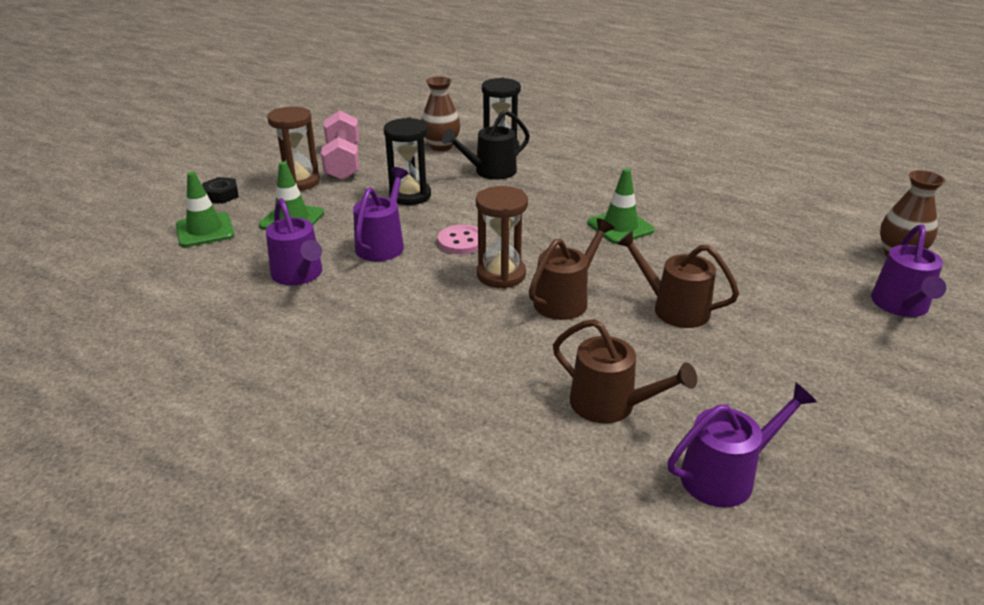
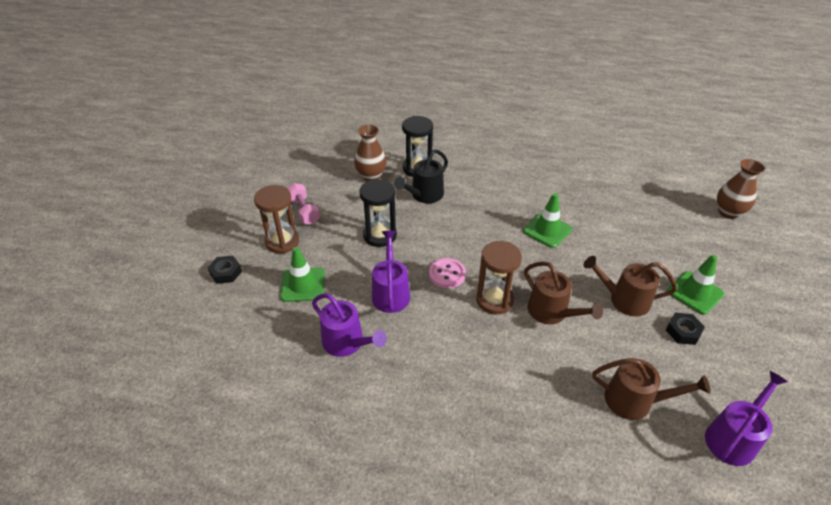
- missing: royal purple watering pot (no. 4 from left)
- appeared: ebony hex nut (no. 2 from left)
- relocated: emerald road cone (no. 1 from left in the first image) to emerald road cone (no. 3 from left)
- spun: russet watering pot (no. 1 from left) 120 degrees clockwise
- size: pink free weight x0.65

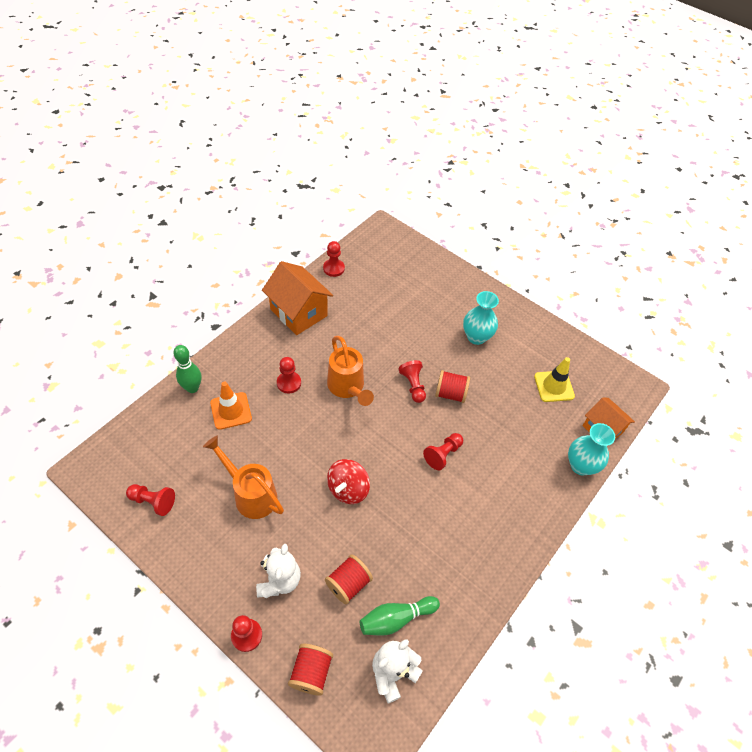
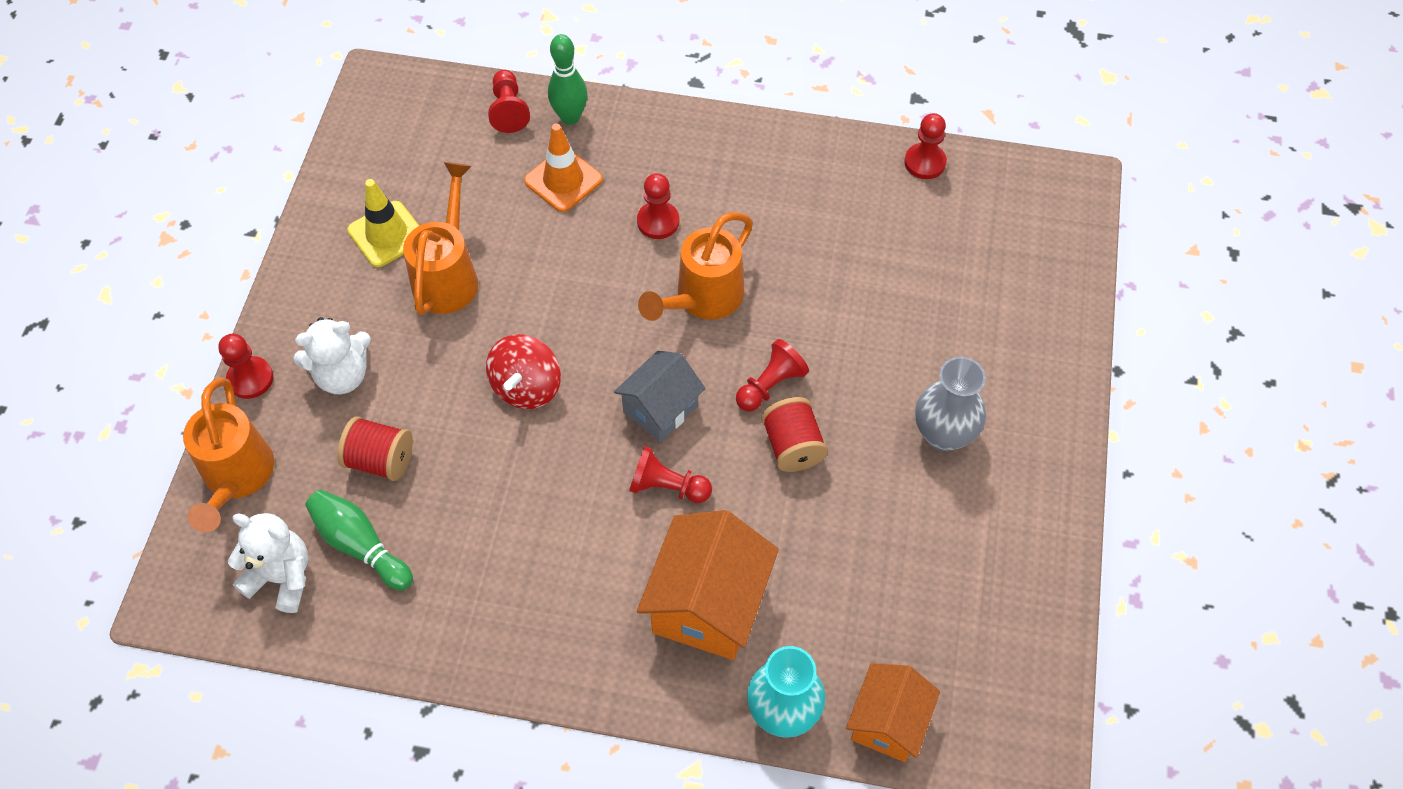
- appeared: gray toy house
- relocated: crimson chess pawn (no. 1 from left in the first image) to crimson chess pawn (no. 2 from left)
- relocated: orange toy house (no. 1 from left)
- relocated: yellow road cone
- exchanged: crimson reel of thread (no. 1 from left) to orange watering pot (no. 1 from left)
- colour: turquoise flower vase (no. 1 from left) to gray flower vase
- spun: crimson whirligig 75 degrees counterclockwise

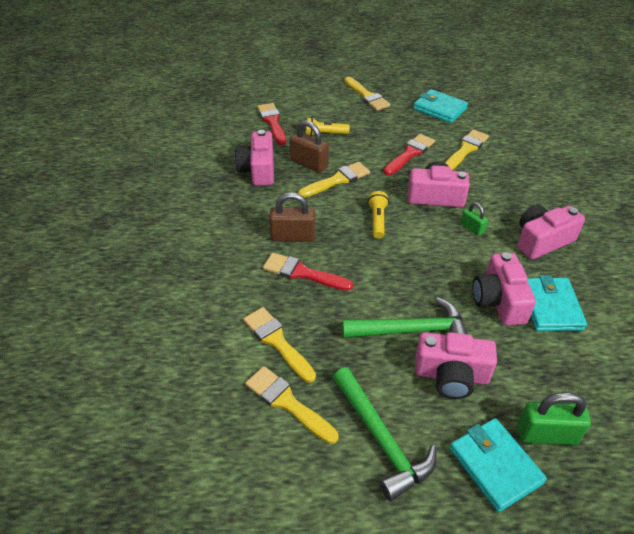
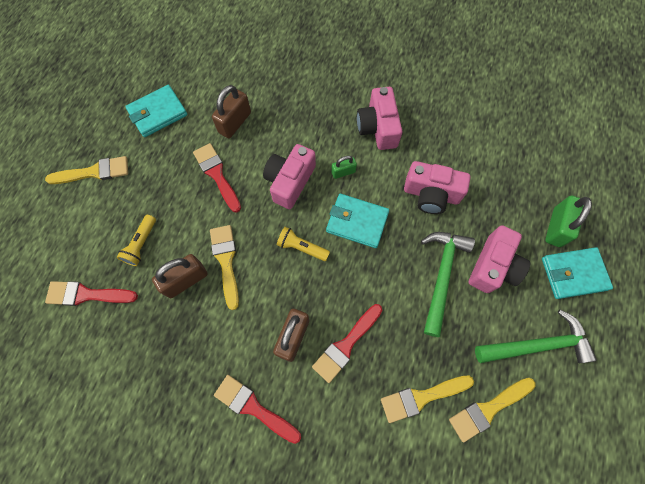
- missing: pink photo camera (no. 1 from left)
- appeared: crimson paintbrush (no. 3 from left)
- relocated: turquoise wallet (no. 3 from left in the first image) to turquoise wallet (no. 2 from left)
- exchanged: yellow paintbrush (no. 5 from left) to russet lock (no. 2 from left)

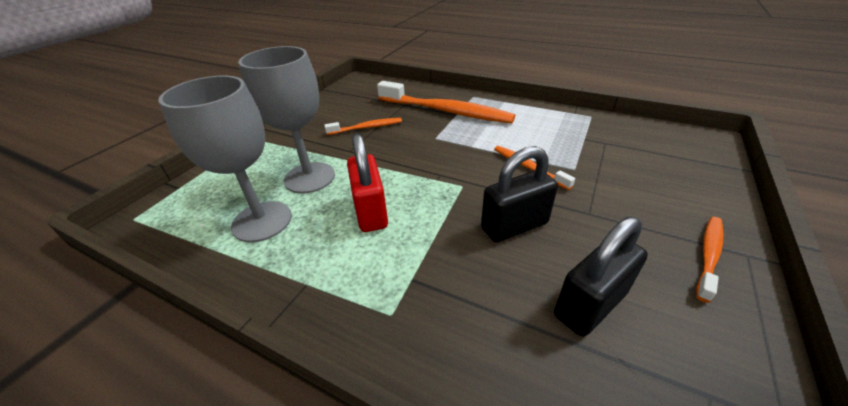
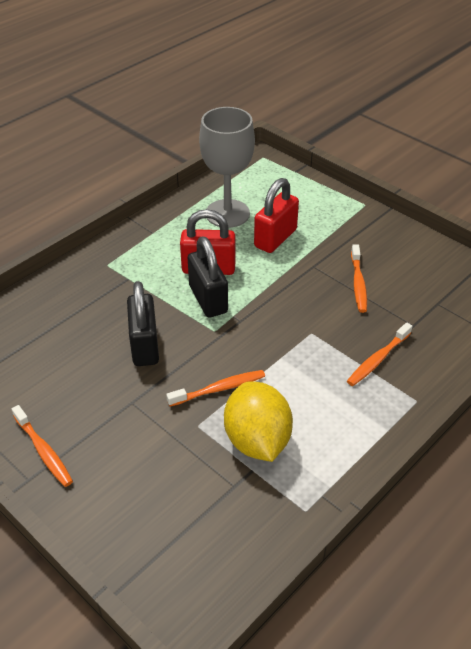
- appeared: yellow toy lemon
- relocated: ebony lock (no. 2 from left)
- exchanged: gray wine glass (no. 2 from left) to crimson lock (no. 2 from left)
- size: orange toothbrush (no. 2 from left in the first image) x0.49

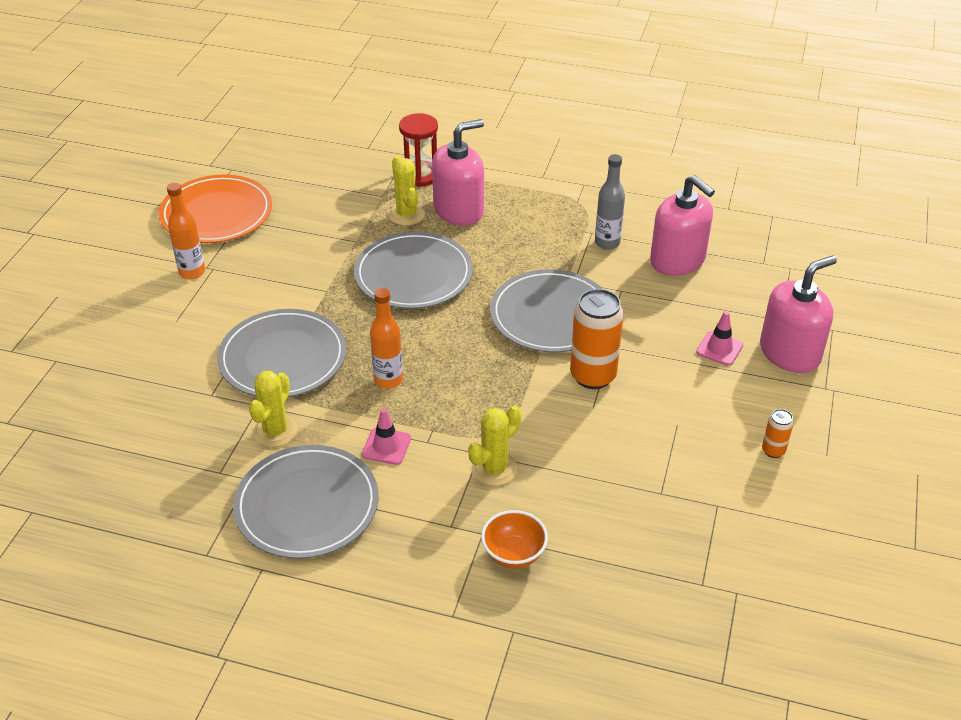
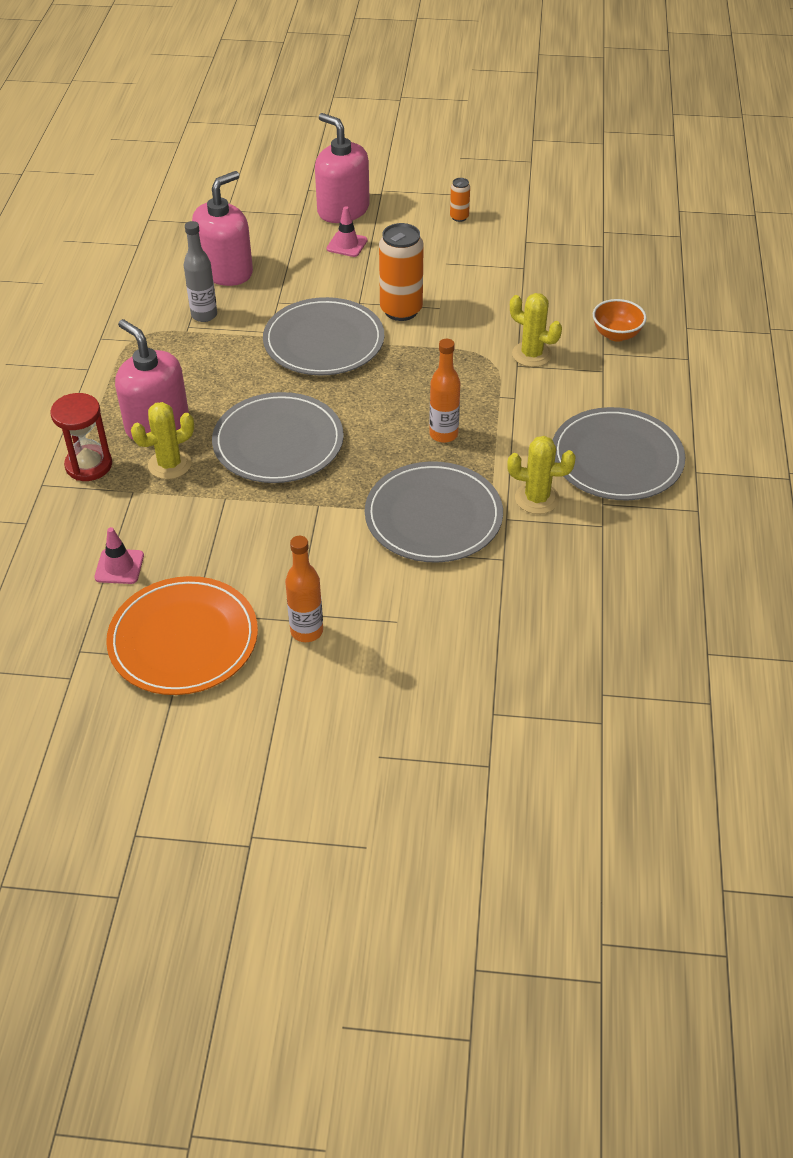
- relocated: pink road cone (no. 1 from left)

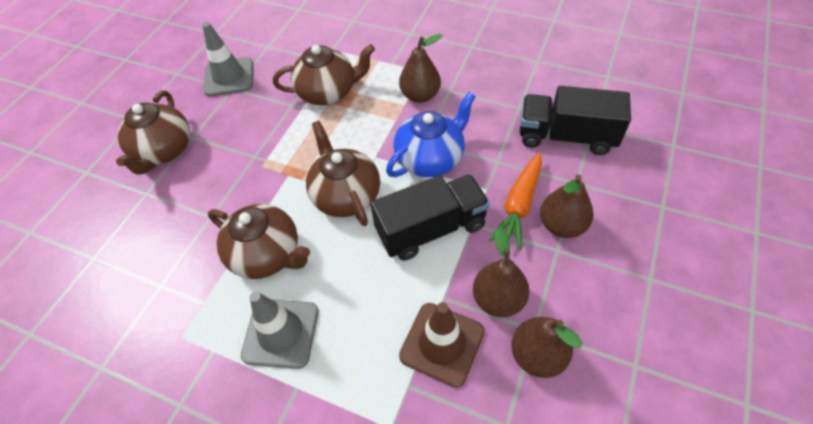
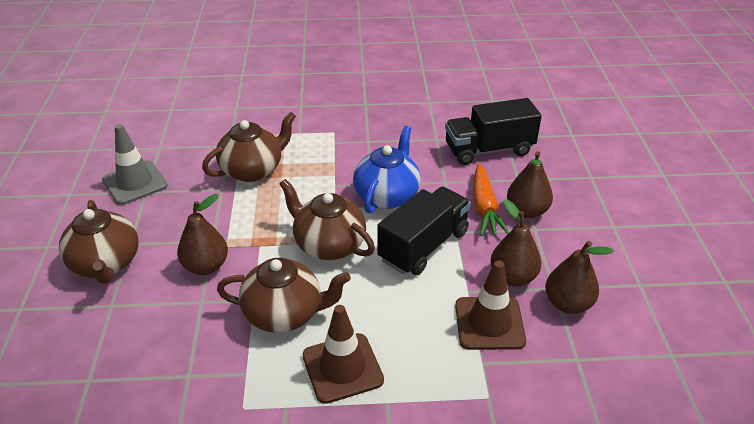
- relocated: russet pear fruit (no. 1 from left)
- colour: gray road cone (no. 2 from left) to russet road cone (no. 1 from left)

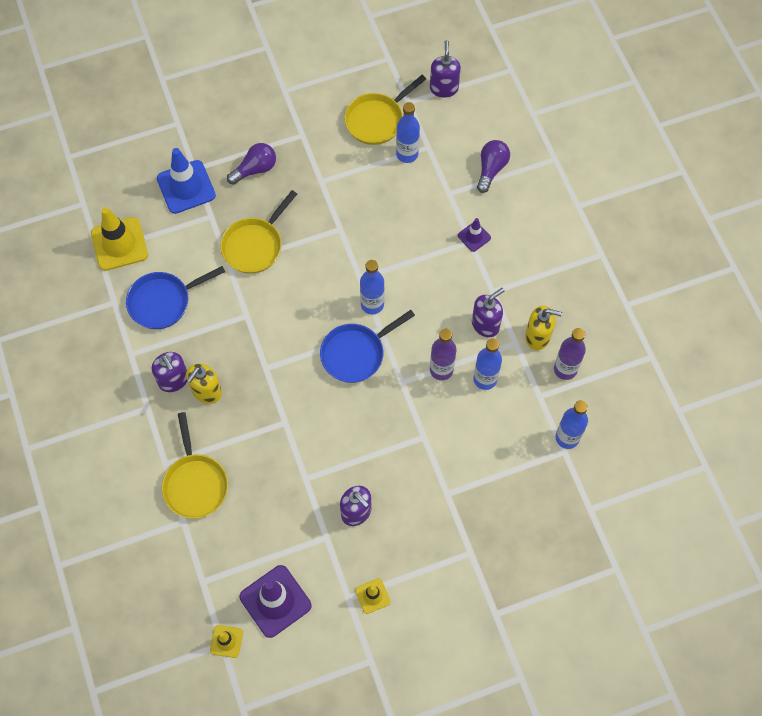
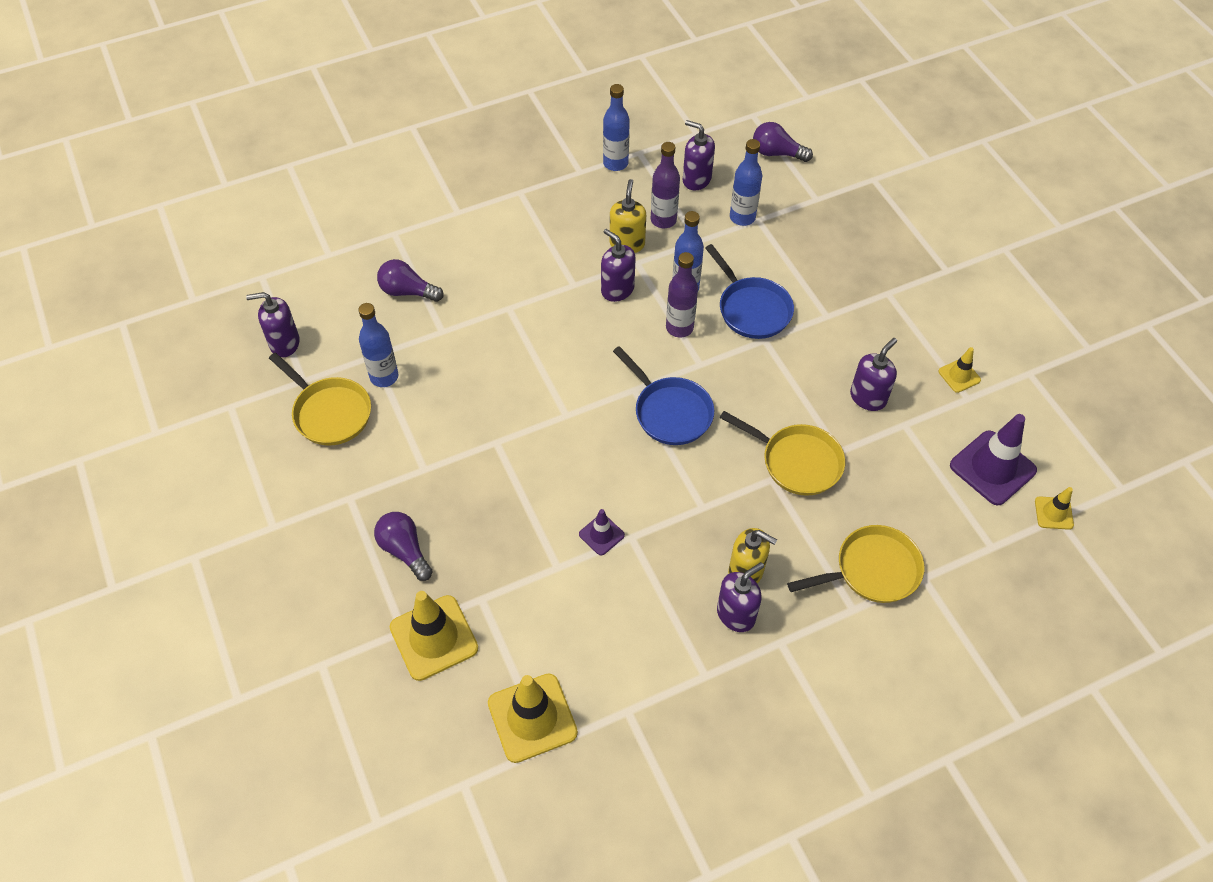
- appeared: royal purple soap dispenser (no. 3 from left)
- appeared: royal purple lightbulb (no. 3 from left)
- relocated: blue frying pan (no. 1 from left in the first image) to blue frying pan (no. 2 from left)
- relocated: yellow frying pan (no. 2 from left)
- relocated: blue drink bottle (no. 1 from left in the first image) to blue drink bottle (no. 2 from left)
- relocated: royal purple road cone (no. 2 from left in the first image) to royal purple road cone (no. 1 from left)
- colour: blue road cone to yellow road cone (no. 1 from left)

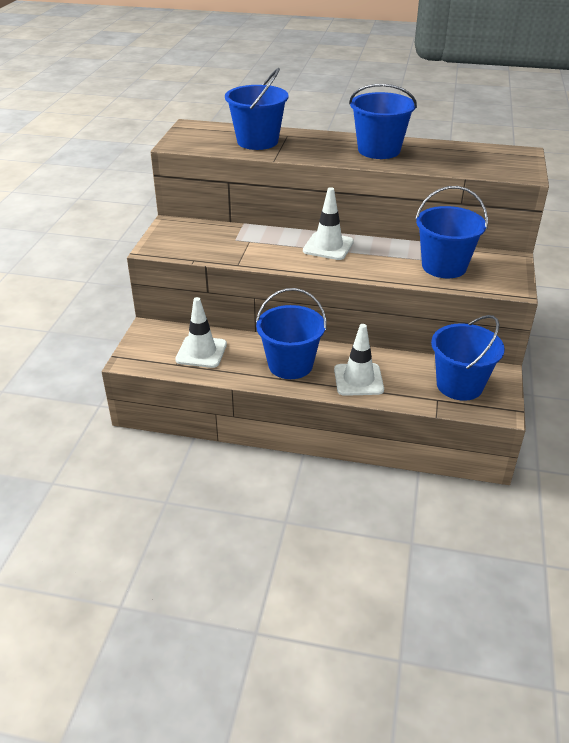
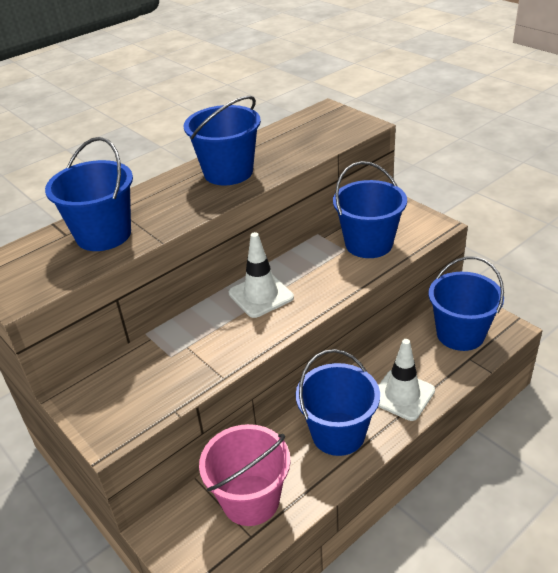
- exchanged: pure white road cone (no. 1 from left) to pink bucket

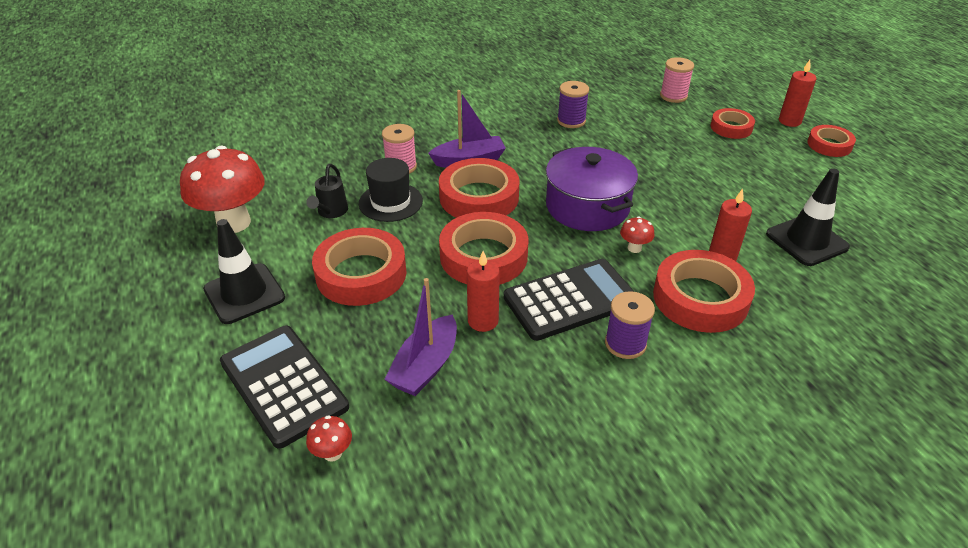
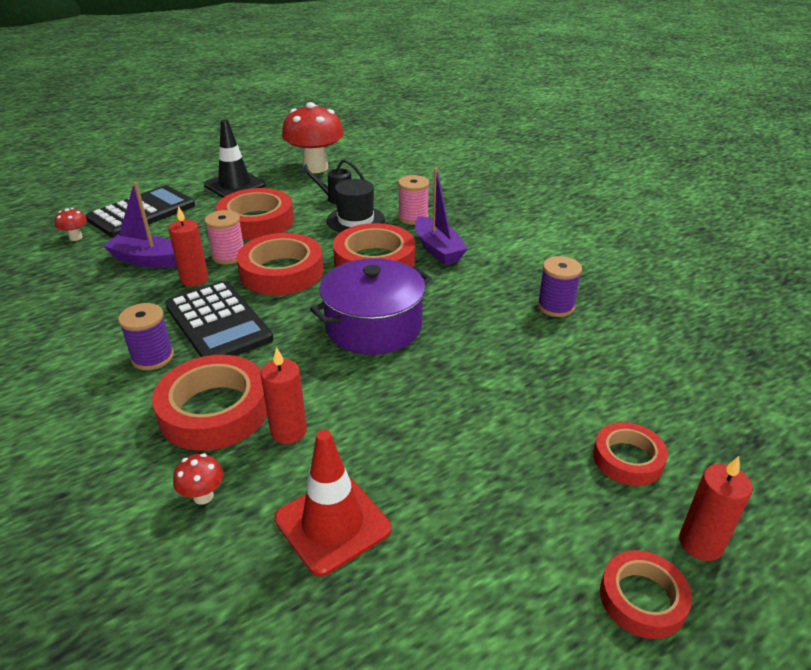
- relocated: crimson toadstool (no. 3 from left in the first image) to crimson toadstool (no. 2 from left)
- relocated: pink reel of thread (no. 2 from left in the first image) to pink reel of thread (no. 1 from left)
- colour: ebony road cone (no. 2 from left) to crimson road cone

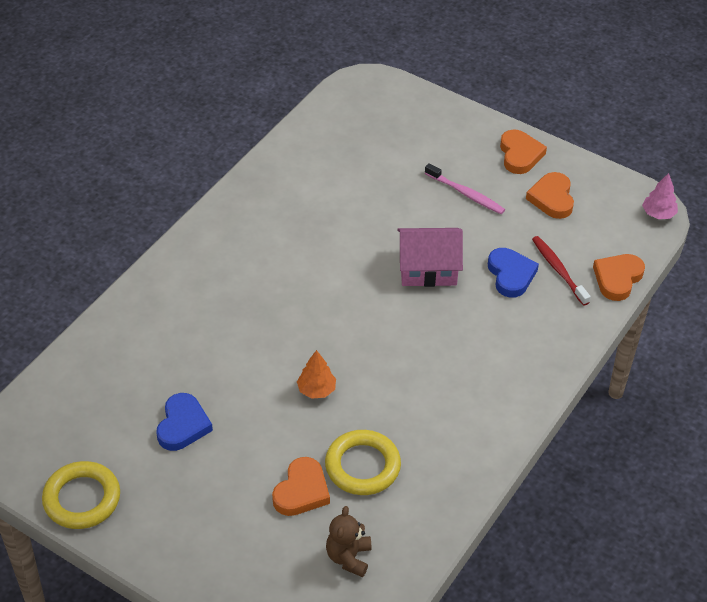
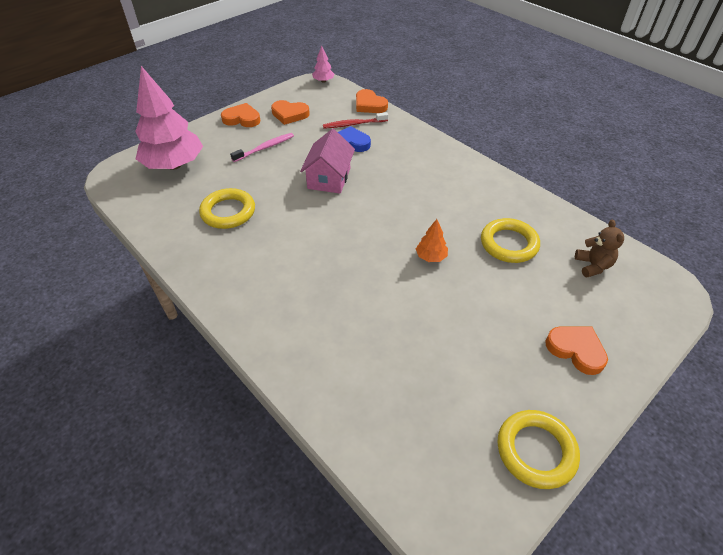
- missing: blue love heart (no. 1 from left)
- appeared: pink toy tree (no. 1 from left)
- appeared: yellow hoop (no. 1 from left)
- relocated: orange love heart (no. 1 from left in the first image) to orange love heart (no. 4 from left)
- spun: russet teddy 120 degrees counterclockwise

